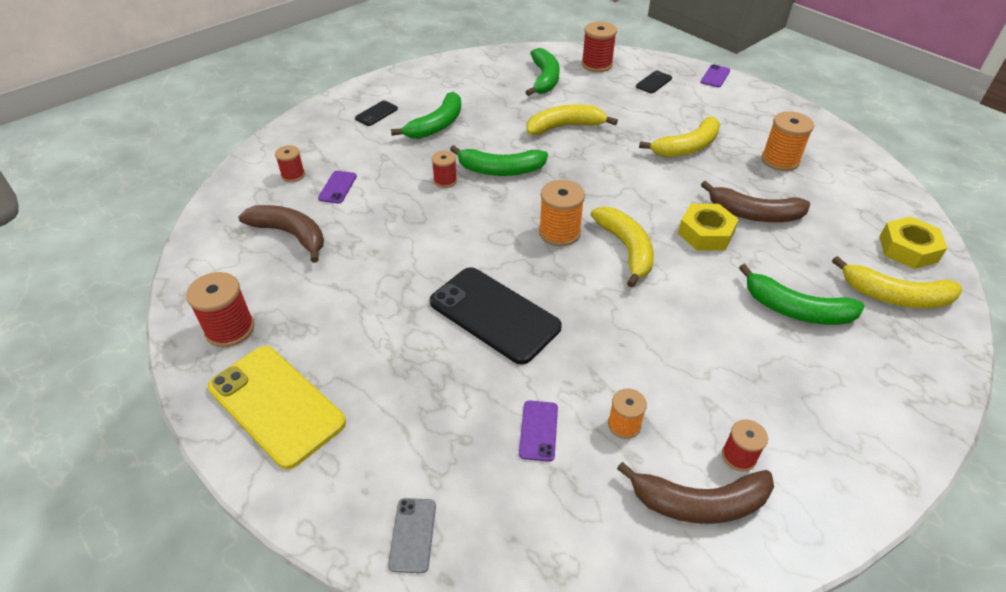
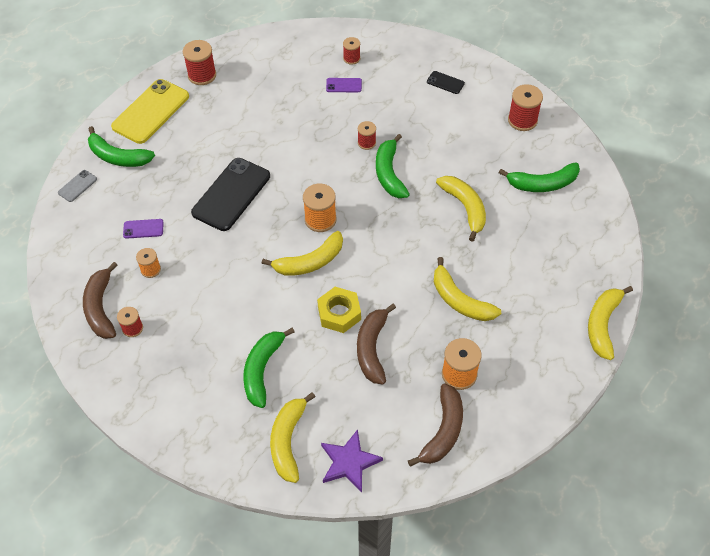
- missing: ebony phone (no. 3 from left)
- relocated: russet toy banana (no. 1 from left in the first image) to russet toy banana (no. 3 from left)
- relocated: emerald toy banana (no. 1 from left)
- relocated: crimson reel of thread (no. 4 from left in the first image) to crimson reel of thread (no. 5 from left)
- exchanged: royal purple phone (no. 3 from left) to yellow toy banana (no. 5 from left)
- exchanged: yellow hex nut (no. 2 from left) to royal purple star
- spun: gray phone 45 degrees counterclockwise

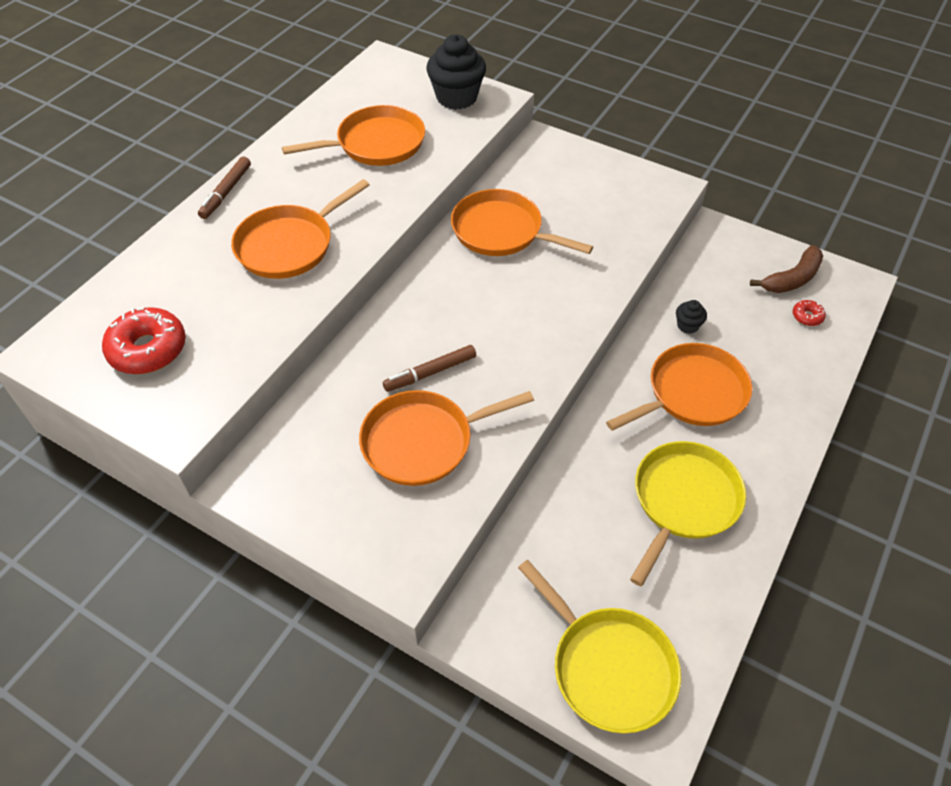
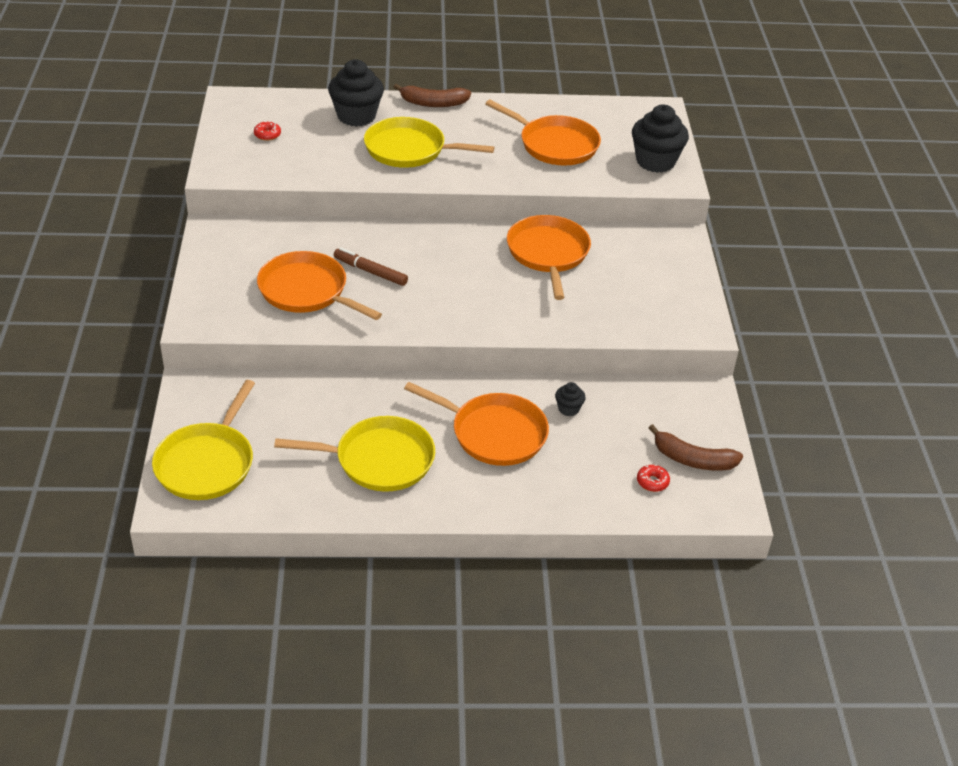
- appeared: ebony muffin (no. 1 from left)
- exchanged: russet felt pen (no. 1 from left) to russet toy banana (no. 1 from left)
- colour: orange frying pan (no. 1 from left) to yellow frying pan (no. 3 from left)
- size: crimson doughnut (no. 1 from left) x0.46

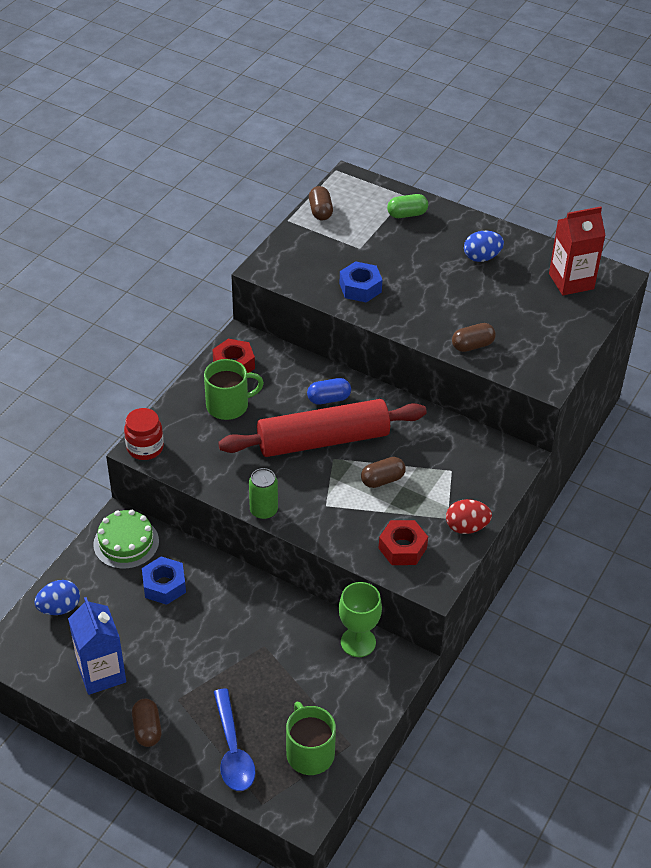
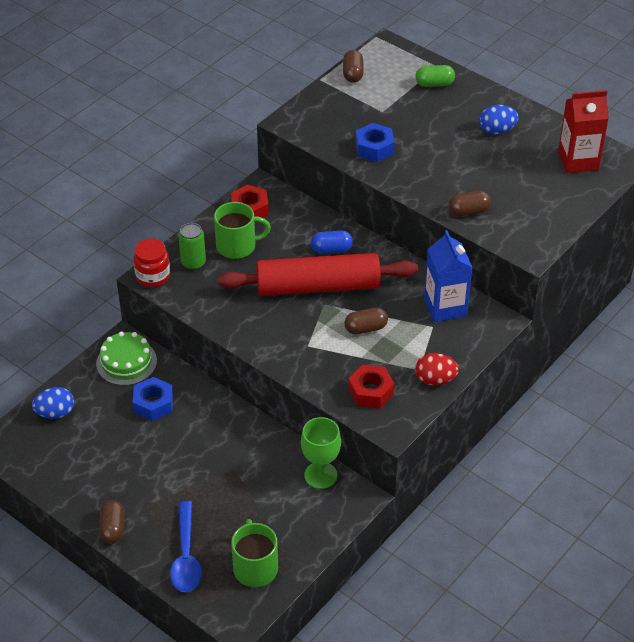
- relocated: blue milk carton
- relocated: emerald can

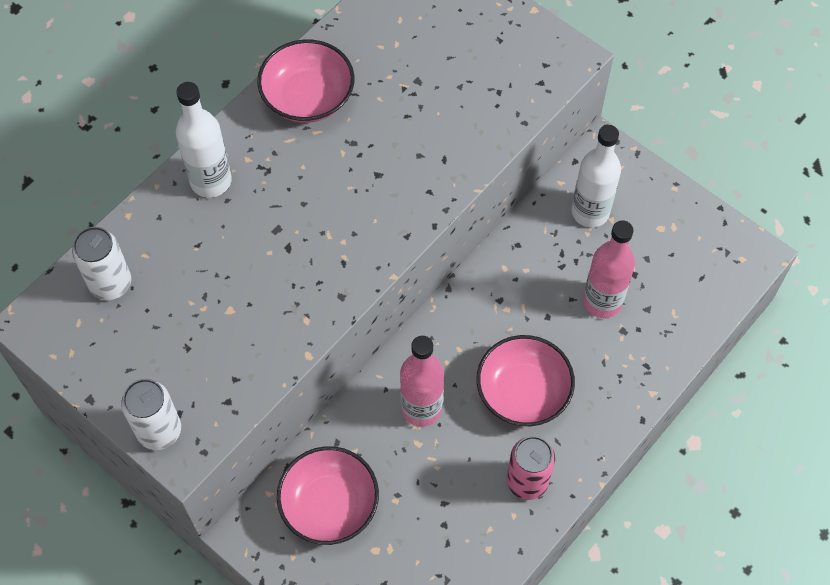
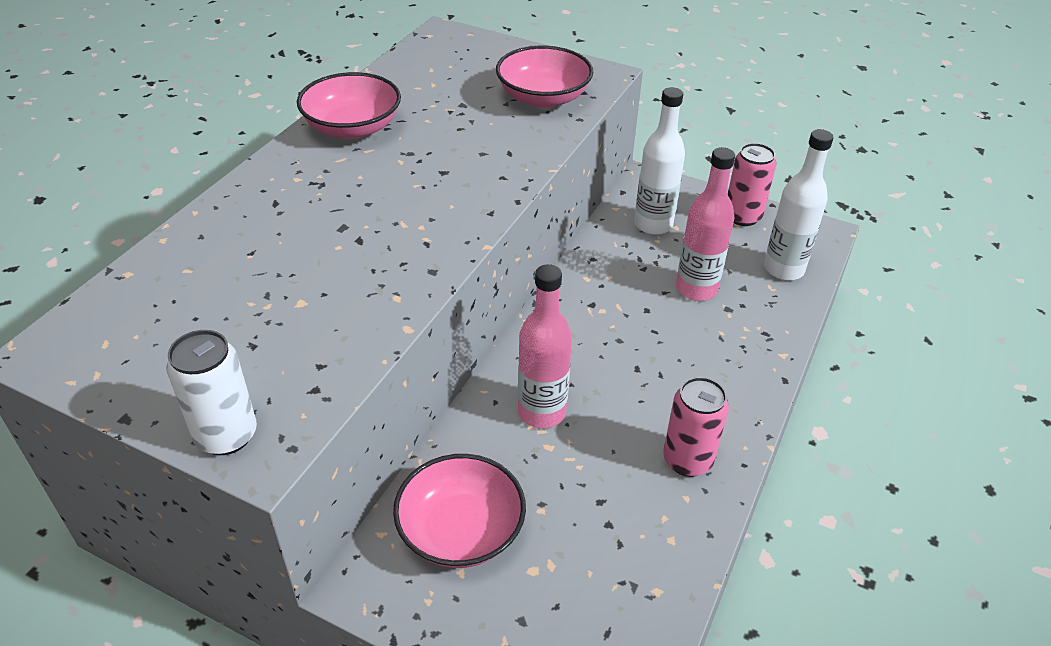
- missing: pure white can (no. 1 from left)
- appeared: pink can (no. 2 from left)
- relocated: pure white drink bottle (no. 1 from left in the first image) to pure white drink bottle (no. 2 from left)
- relocated: pink serving bowl (no. 3 from left)

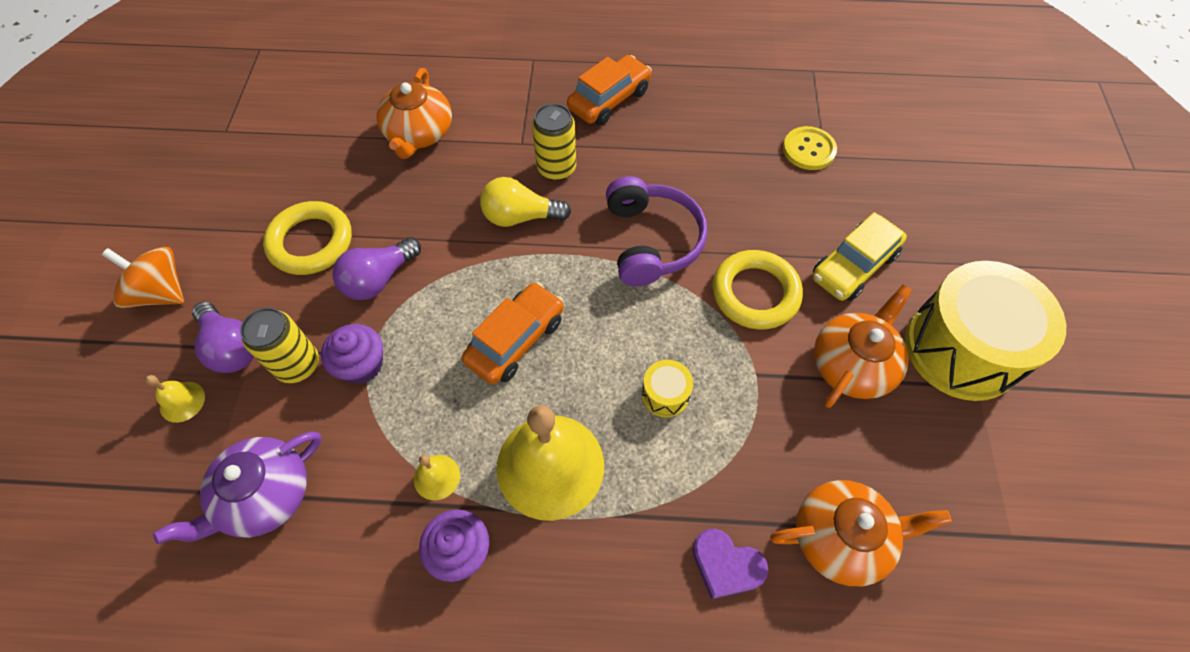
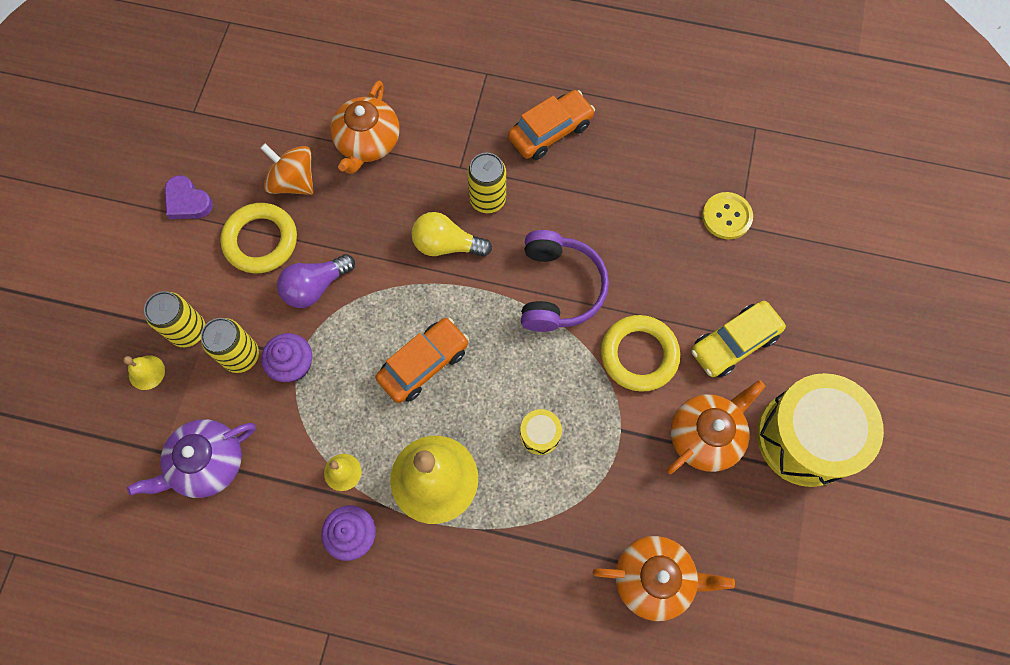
- relocated: orange whirligig
- relocated: royal purple love heart
- exchanged: royal purple lightbulb (no. 1 from left) to yellow can (no. 1 from left)

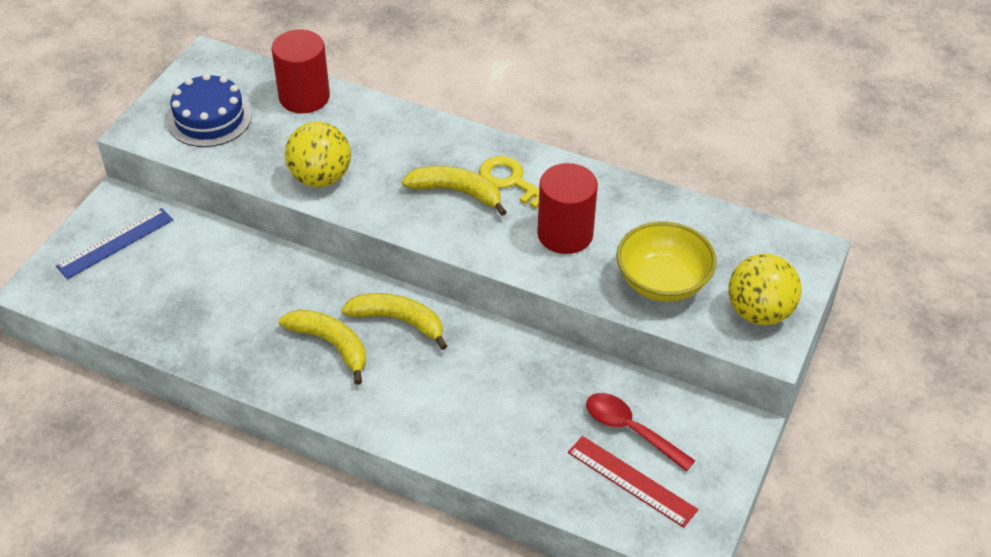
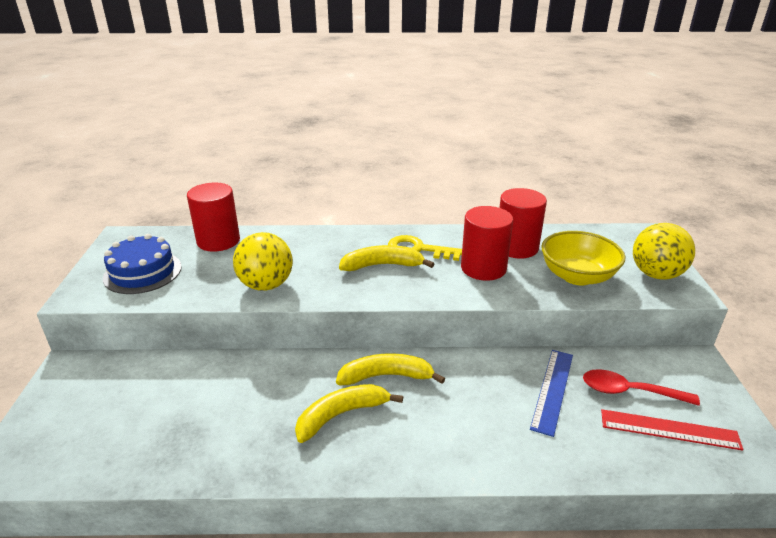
- appeared: crimson cylinder (no. 3 from left)
- relocated: blue measuring stick
- spun: yellow toy banana (no. 1 from left) 45 degrees counterclockwise

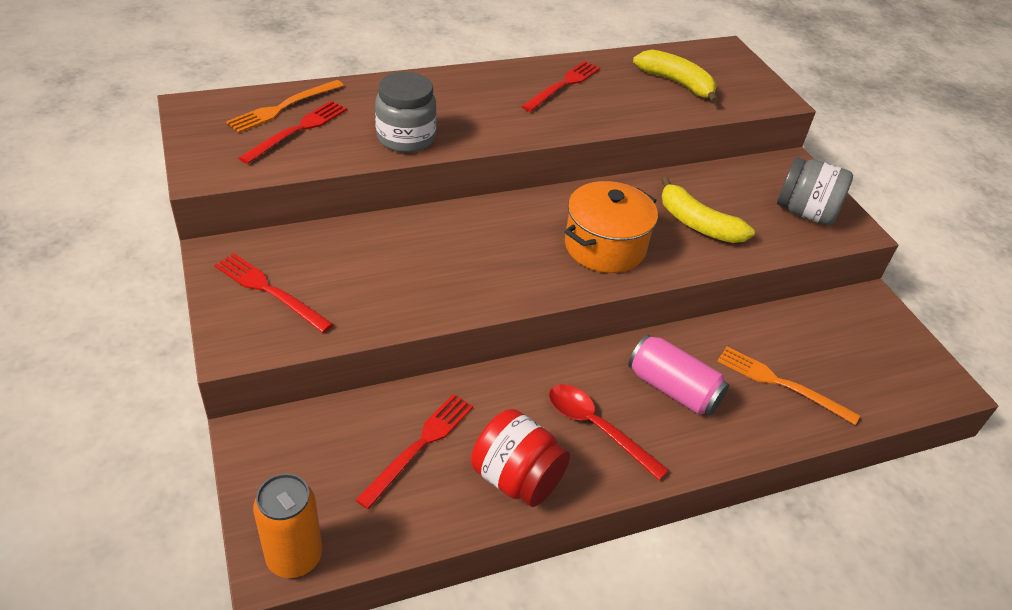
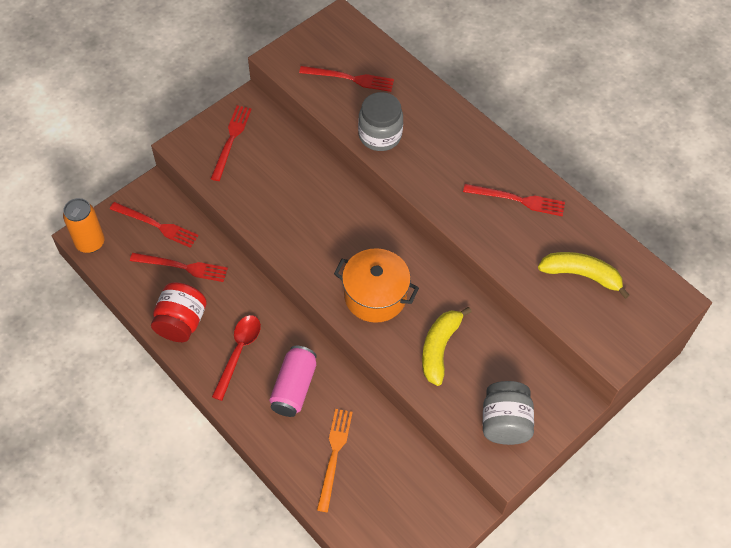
- missing: orange table fork (no. 1 from left)
- appeared: crimson table fork (no. 1 from left)
- spun: yellow toy banana (no. 1 from left in the first image) 90 degrees counterclockwise

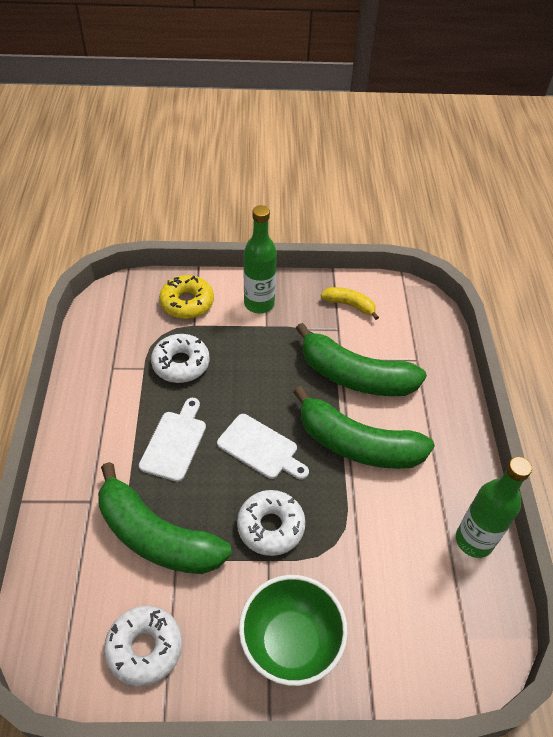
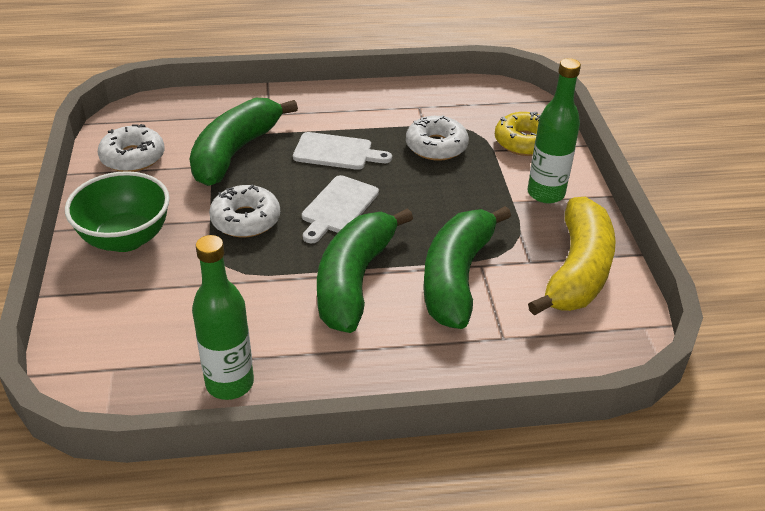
- size: yellow toy banana x2.05

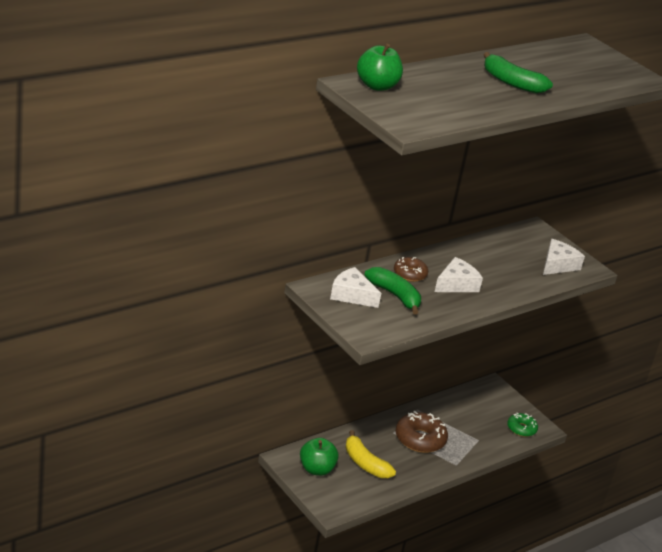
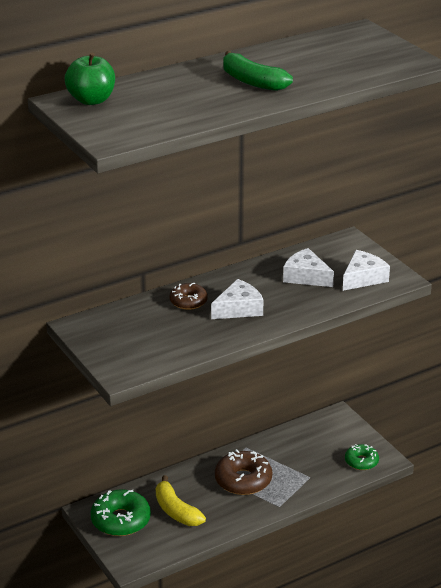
- missing: emerald toy banana (no. 1 from left)
- relocated: pure white cheese wedge (no. 1 from left in the first image) to pure white cheese wedge (no. 2 from left)
- exchanged: emerald toy apple (no. 1 from left) to emerald doughnut (no. 1 from left)

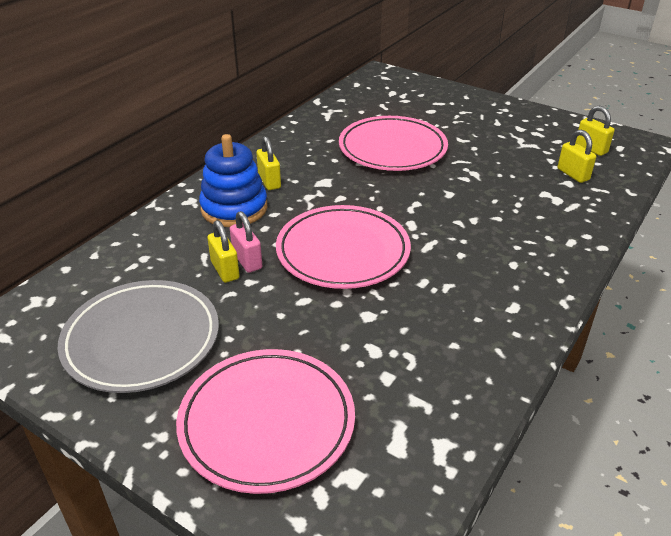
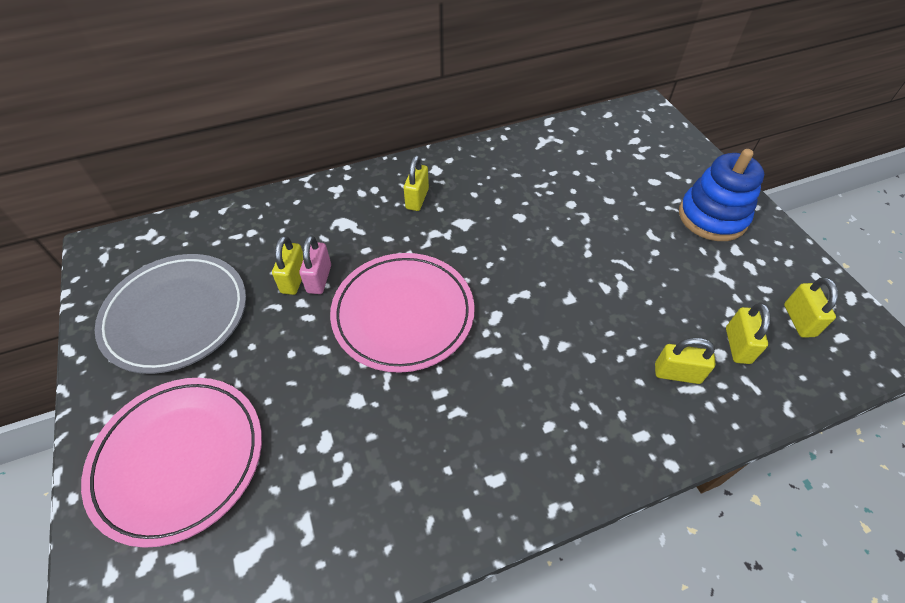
- missing: pink flat dish (no. 3 from left)
- appeared: yellow lock (no. 3 from left)
- relocated: blue stacking rings

